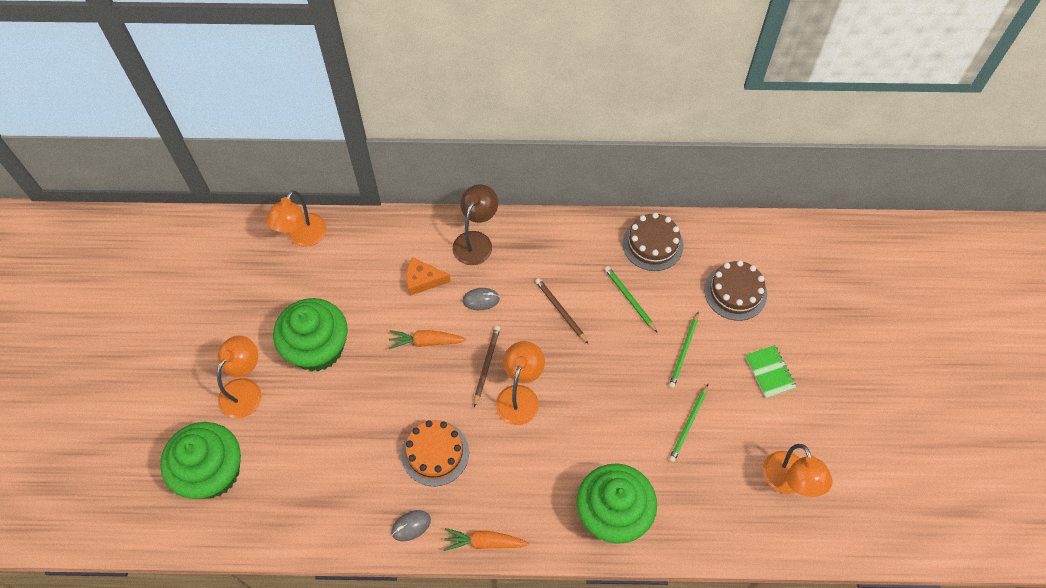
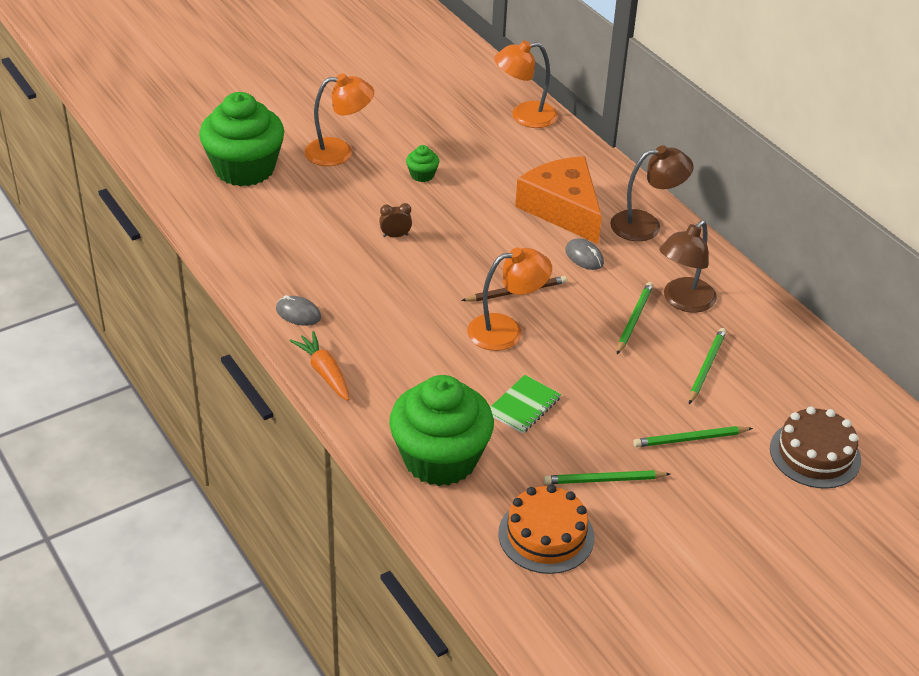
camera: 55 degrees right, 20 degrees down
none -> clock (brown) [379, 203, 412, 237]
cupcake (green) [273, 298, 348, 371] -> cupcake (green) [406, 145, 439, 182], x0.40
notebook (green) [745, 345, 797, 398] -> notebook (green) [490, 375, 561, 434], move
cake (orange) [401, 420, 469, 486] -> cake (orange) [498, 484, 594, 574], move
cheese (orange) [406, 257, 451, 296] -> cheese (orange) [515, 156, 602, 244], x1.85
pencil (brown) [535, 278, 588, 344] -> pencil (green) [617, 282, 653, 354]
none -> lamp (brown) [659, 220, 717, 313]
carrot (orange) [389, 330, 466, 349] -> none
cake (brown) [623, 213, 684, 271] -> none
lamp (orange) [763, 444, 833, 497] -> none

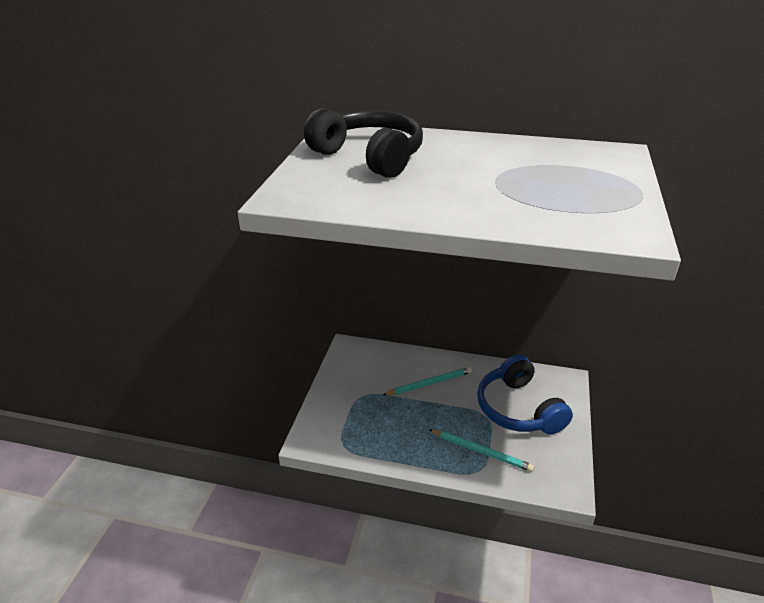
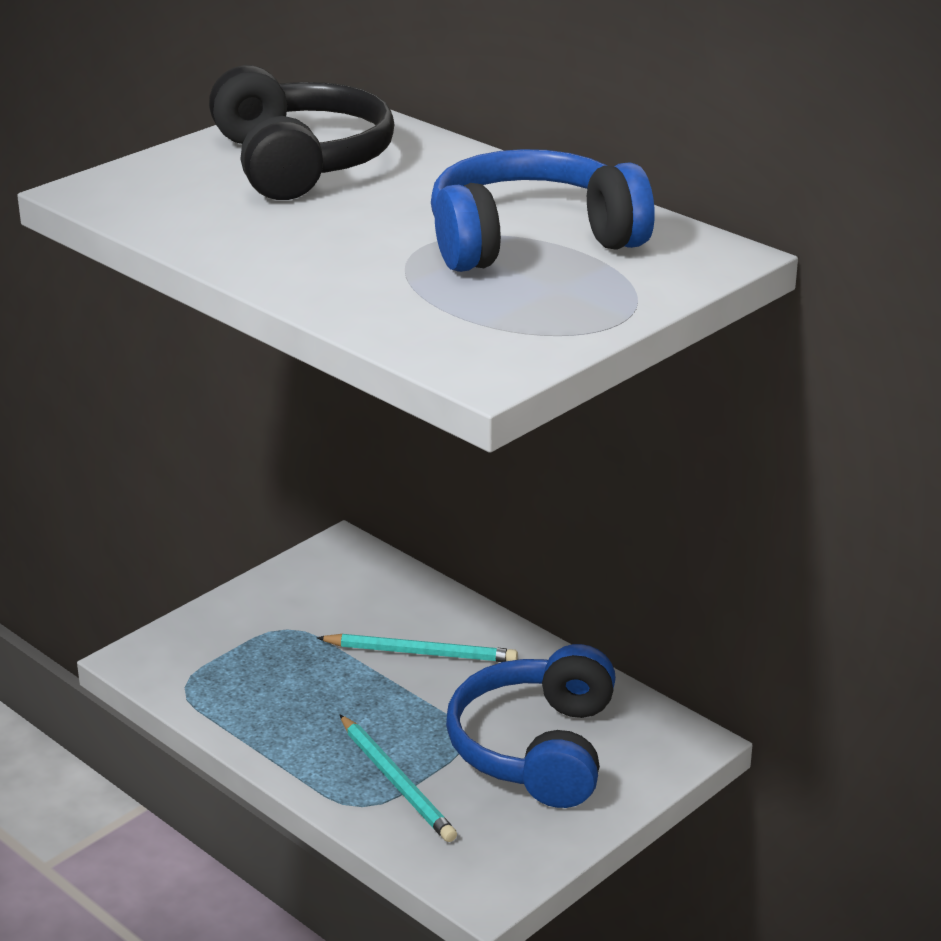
camera: 30 degrees right, 5 degrees down
none -> headphones (blue) [431, 149, 655, 272]

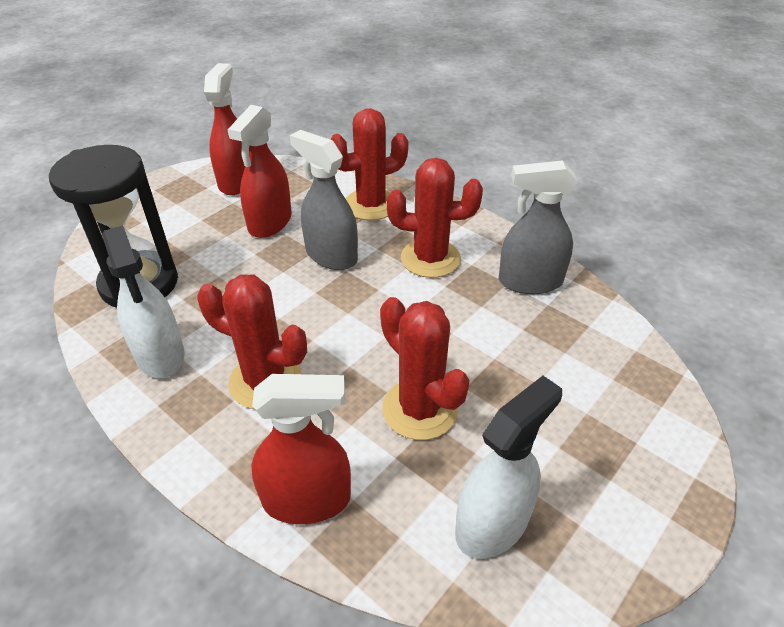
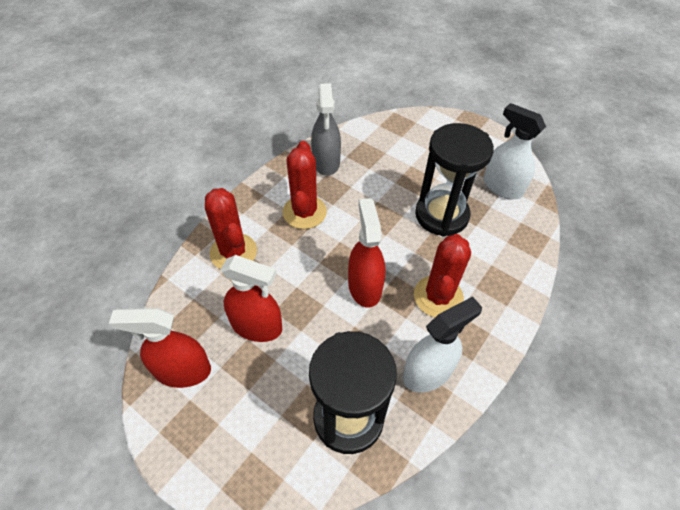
camera: 95 degrees left, 10 degrees up
spray bottle (red) [251, 374, 351, 524] -> spray bottle (red) [348, 198, 385, 308], move
cactus (red) [380, 297, 470, 440] -> hourglass (black) [415, 123, 494, 237]
spray bottle (grey) [290, 130, 358, 270] -> none

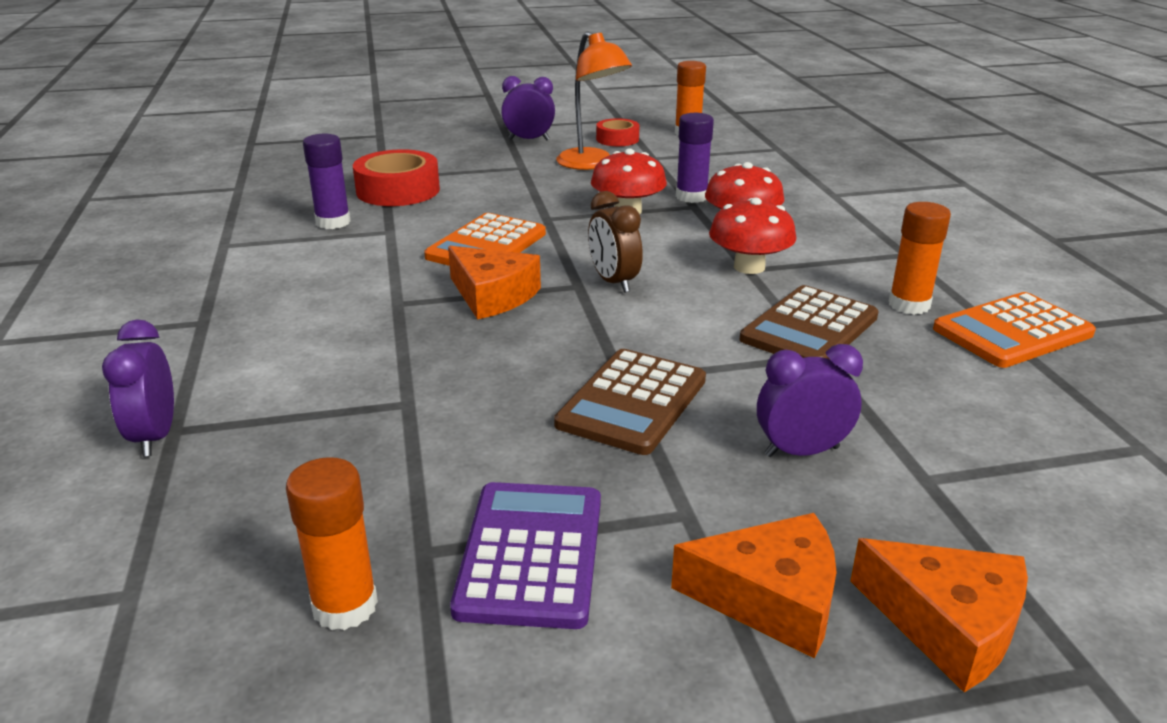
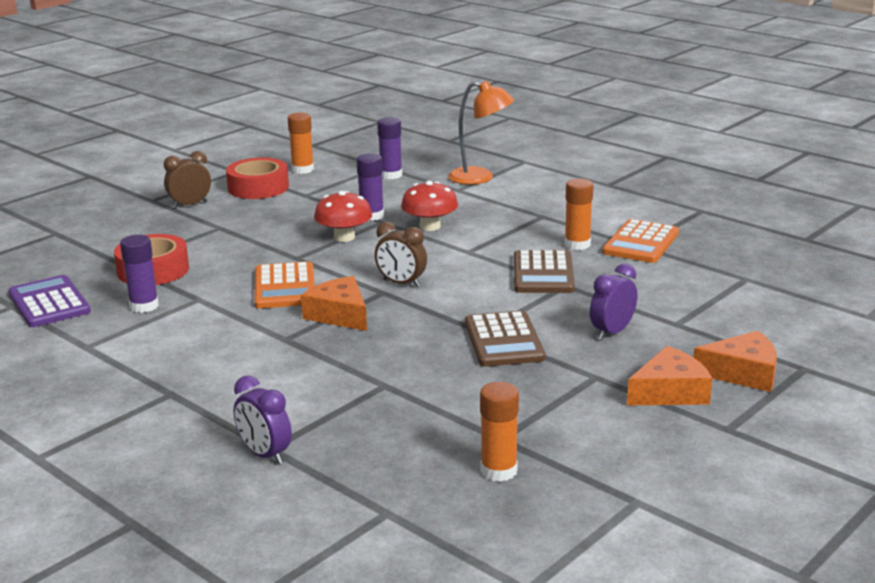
camera: 35 degrees left, 5 degrees down
calculator (purple) [450, 482, 601, 629] -> calculator (purple) [8, 275, 91, 327], move
clock (purple) [501, 76, 555, 140] -> clock (brown) [164, 151, 211, 209]
tape (red) [596, 118, 639, 146] -> tape (red) [226, 158, 289, 199], x1.68
cheese (orange) [448, 246, 541, 320] -> cheese (orange) [301, 276, 367, 331], 135 degrees counterclockwise
none -> glue stick (purple) [377, 117, 402, 179]
lamp (orange) [556, 31, 632, 170] -> lamp (orange) [448, 81, 514, 185], move
mushroom (red) [709, 198, 796, 274] -> none

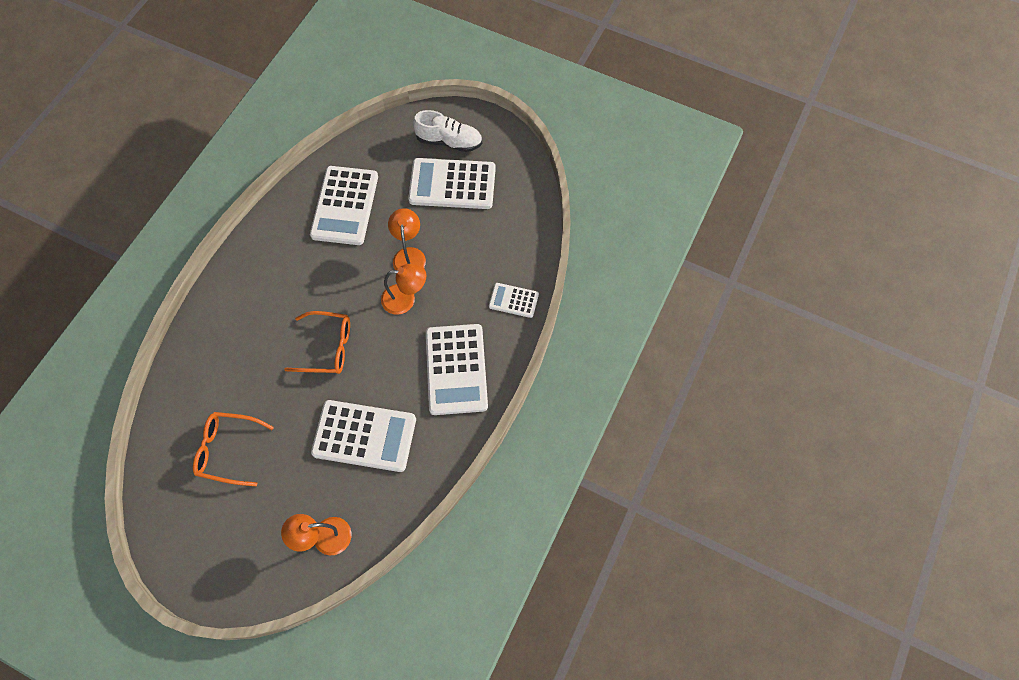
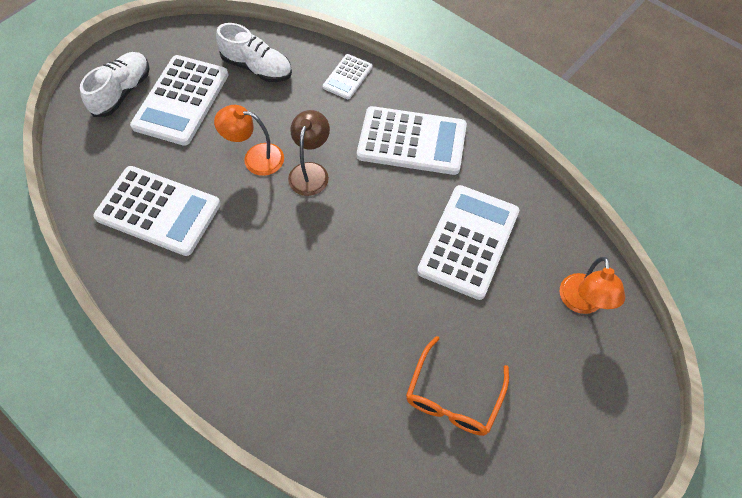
camera: 75 degrees left, 5 degrees down
none -> shoe (white) [216, 23, 292, 82]
lamp (orange) [381, 264, 426, 315] -> lamp (brown) [288, 110, 330, 196]
glasses (orange) [284, 311, 350, 374] -> none

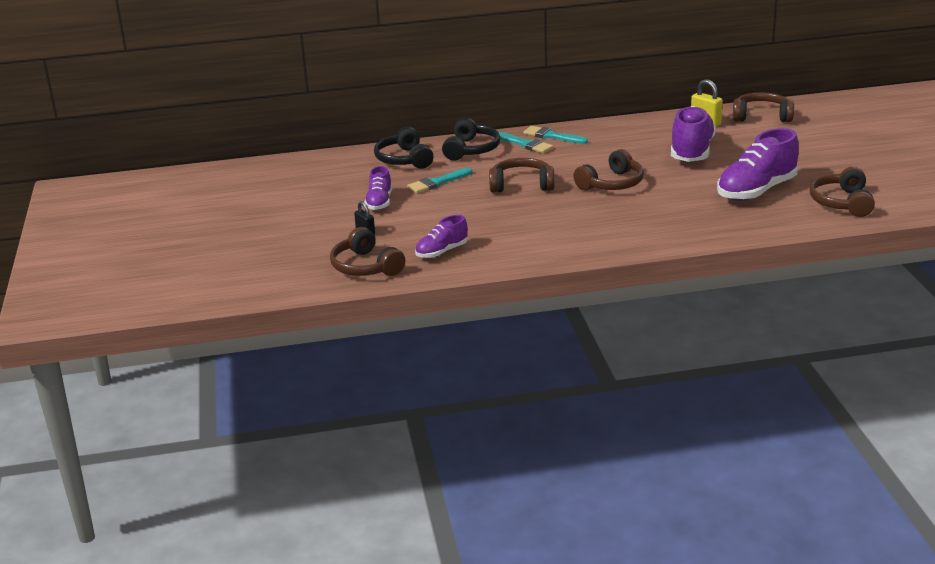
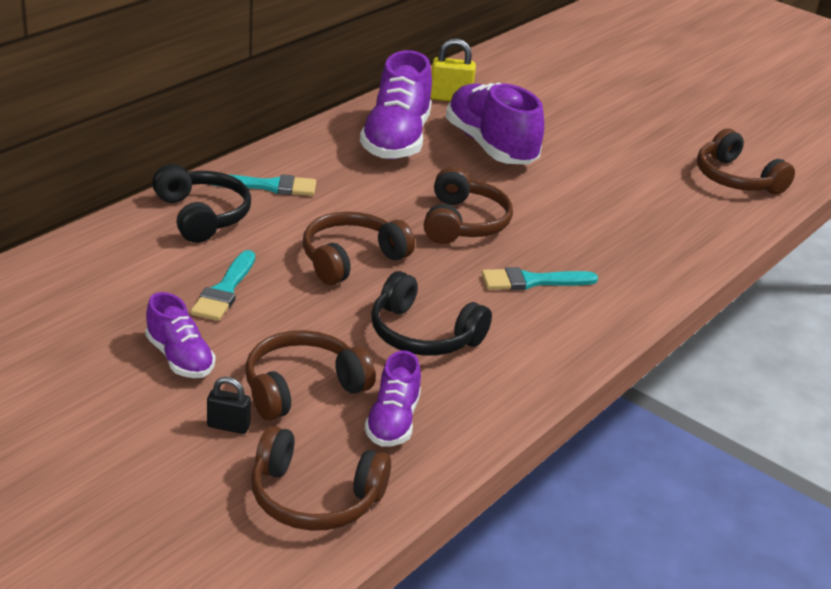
camera: 45 degrees left, 5 degrees up
headphones (brown) [733, 92, 794, 122] -> headphones (brown) [245, 330, 375, 420], move
shoe (purple) [717, 128, 799, 201] -> shoe (purple) [360, 50, 432, 159], move
headphones (black) [374, 127, 434, 169] -> headphones (black) [371, 271, 492, 356], move
brush (turquoise) [523, 126, 588, 144] -> brush (turquoise) [481, 267, 598, 290], move

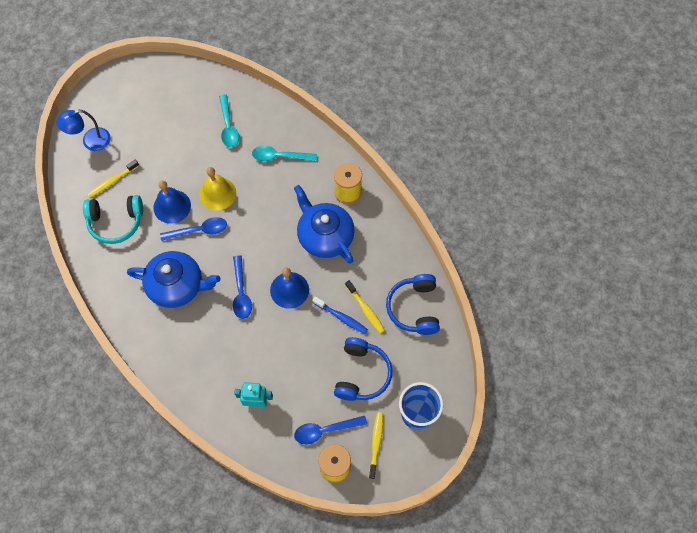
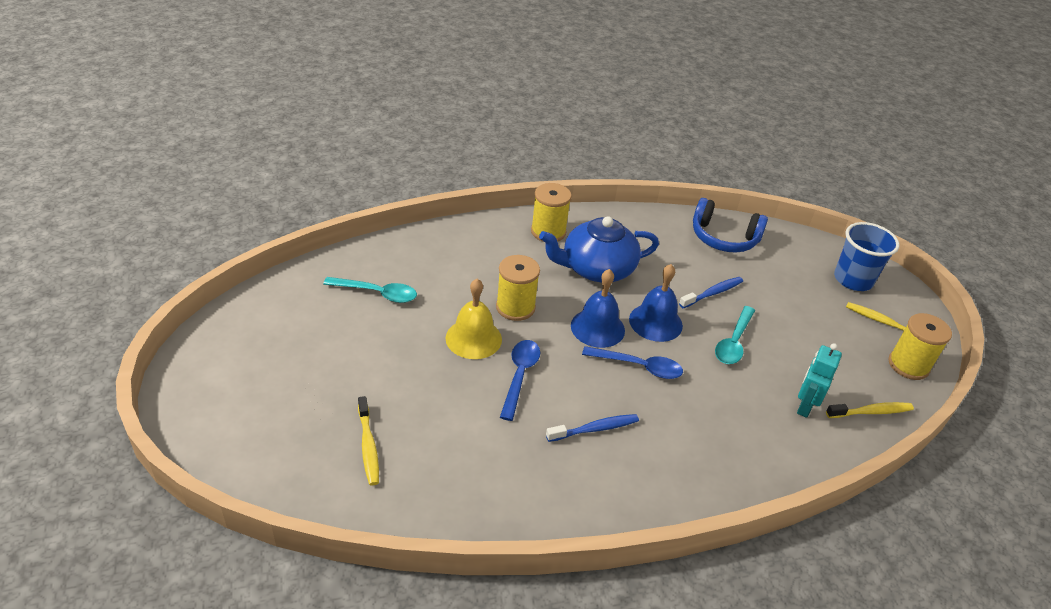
camera: 70 degrees left, 25 degrees down
none -> spool (yellow) [496, 255, 540, 321]
teapot (blue) [127, 251, 221, 308] -> toothbrush (blue) [546, 414, 639, 442]
bell (blue) [153, 180, 191, 224] -> bell (blue) [571, 269, 625, 348], move
spoon (turquoise) [252, 146, 317, 161] -> spoon (turquoise) [715, 306, 755, 364], move
toothbrush (yellow) [345, 280, 385, 333] -> toothbrush (yellow) [826, 402, 914, 418], move
lamp (blue) [56, 110, 111, 151] -> none
headphones (turquoise) [83, 195, 143, 244] -> none
spoon (blue) [294, 416, 367, 444] -> none
headphones (blue) [334, 337, 392, 401] -> none

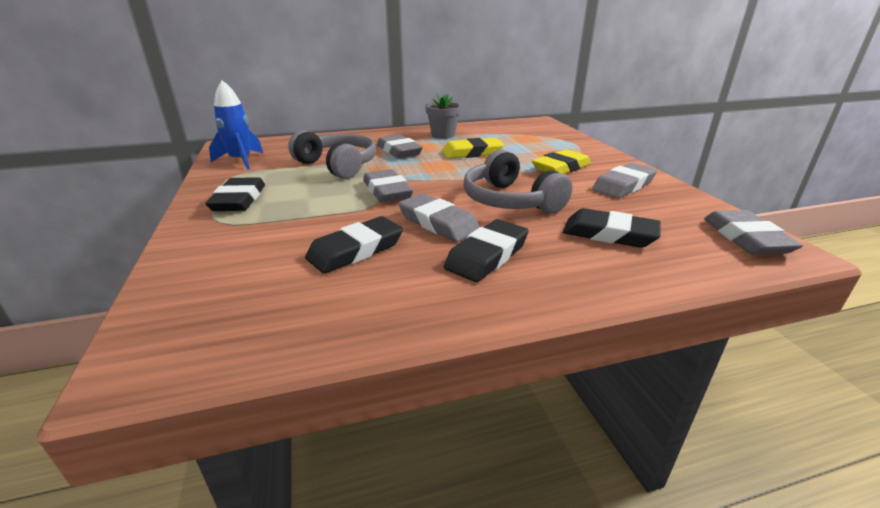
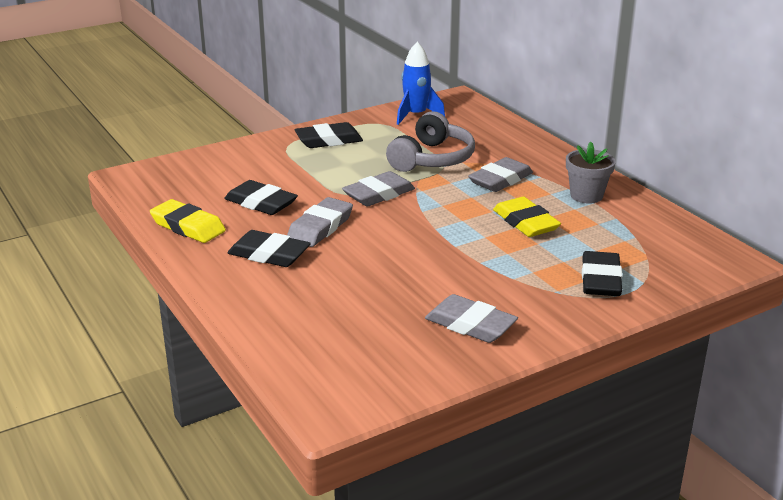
camera: 75 degrees right, 0 degrees up
eraser (yellow) [532, 150, 591, 174] -> eraser (yellow) [150, 199, 226, 243], move
eraser (black) [563, 208, 661, 248] -> eraser (black) [582, 251, 622, 296], move
headphones (grey) [463, 150, 572, 213] -> none
eraser (grey) [704, 210, 803, 255] -> none

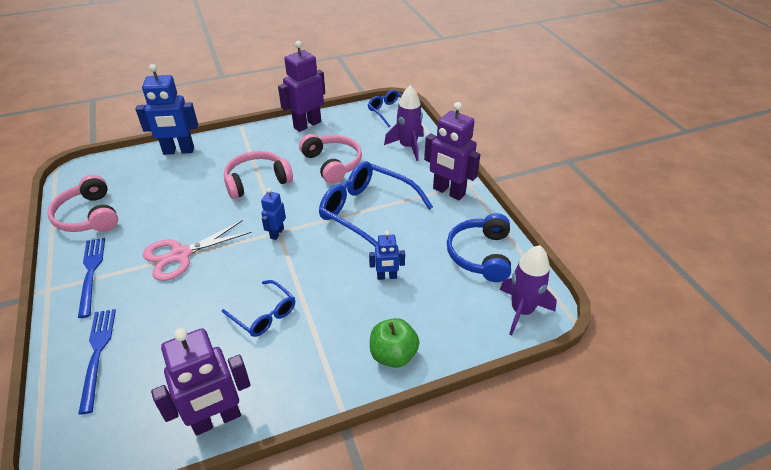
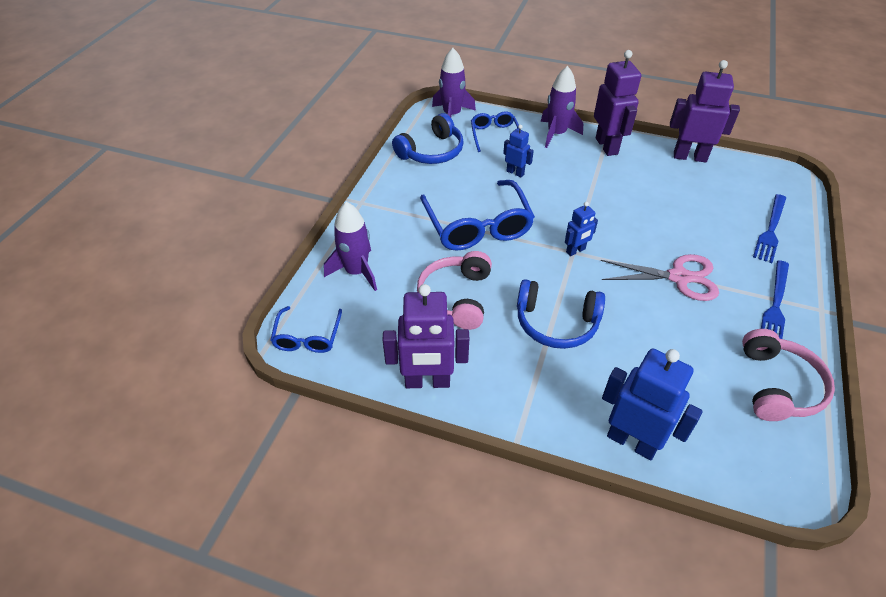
camera: 140 degrees left, 5 degrees up
glasses (blue) [222, 280, 295, 337] -> glasses (blue) [471, 111, 519, 152], move
headphones (pink) [224, 151, 293, 199] -> headphones (blue) [517, 279, 605, 349]
apple (green) [370, 318, 420, 368] -> rocket (purple) [541, 66, 583, 148]
robot (purple) [424, 102, 480, 200] -> robot (purple) [594, 50, 641, 156], move

